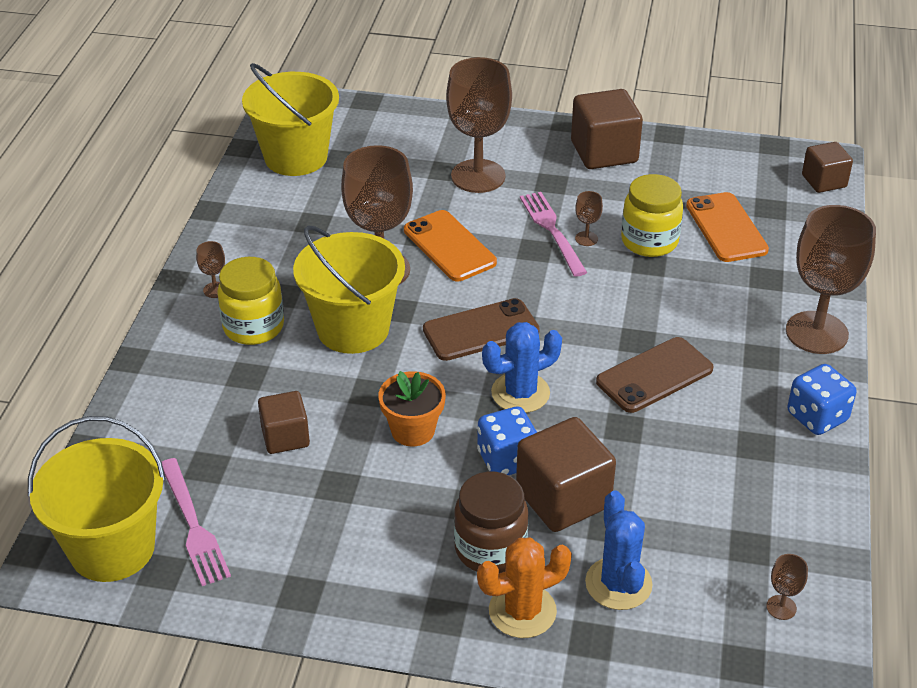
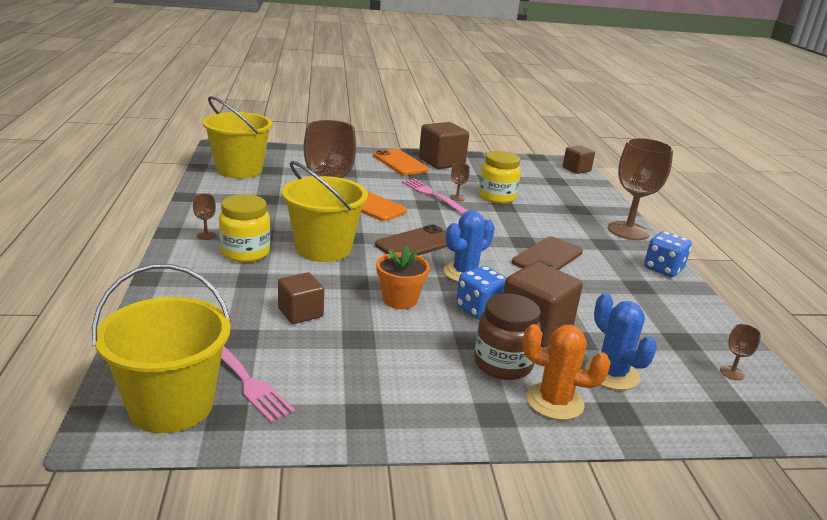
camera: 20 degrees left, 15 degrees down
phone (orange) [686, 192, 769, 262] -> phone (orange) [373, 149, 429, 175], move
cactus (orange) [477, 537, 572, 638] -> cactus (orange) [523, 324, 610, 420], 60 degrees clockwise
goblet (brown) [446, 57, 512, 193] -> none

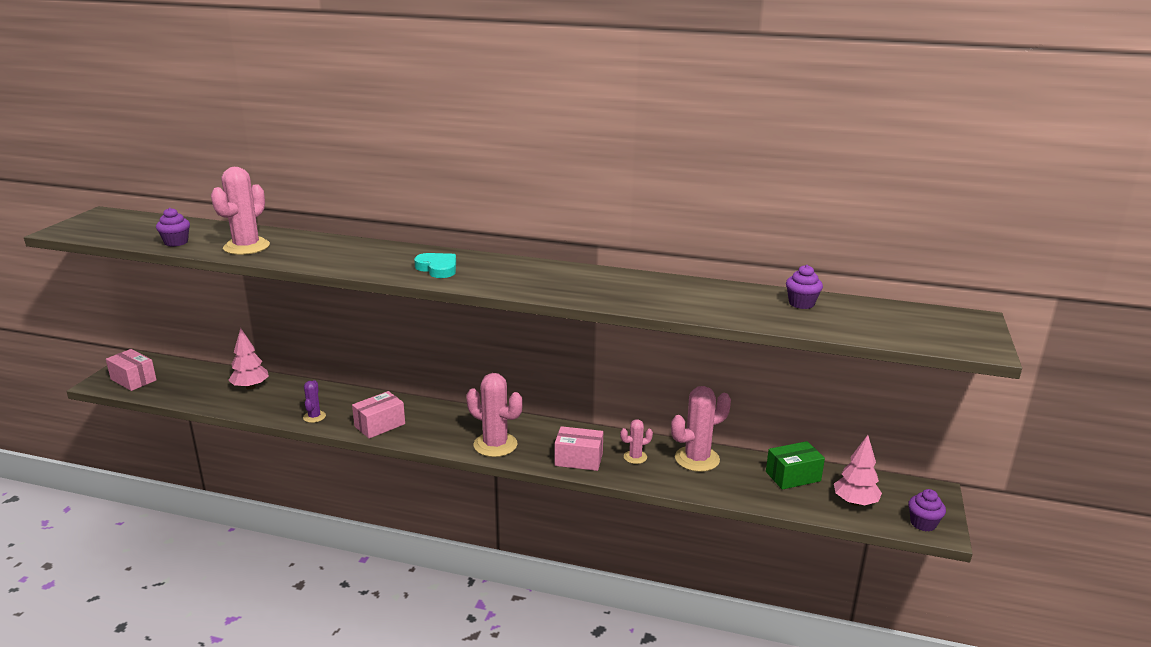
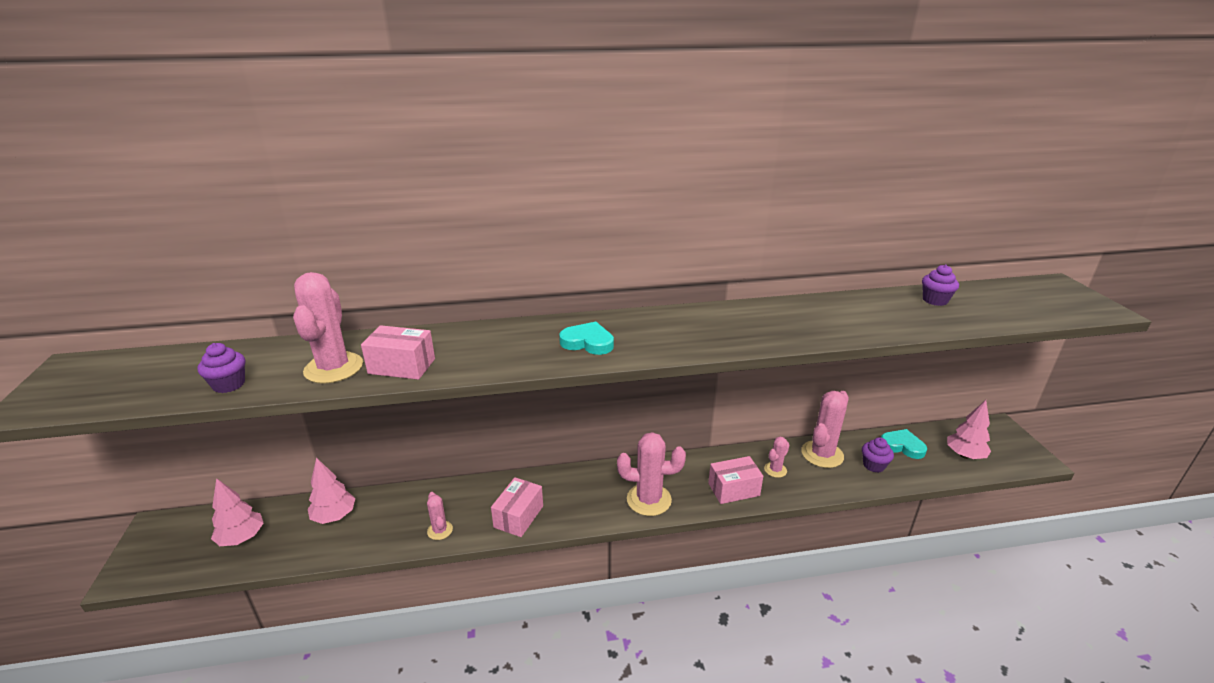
camera: 25 degrees left, 5 degrees up
none -> tree (pink) [211, 478, 264, 546]
box (pink) [106, 349, 157, 391] -> box (pink) [361, 325, 435, 380], move
cactus (purple) [303, 380, 326, 423] -> cactus (pink) [427, 492, 453, 540]
cupcake (purple) [908, 489, 946, 531] -> cupcake (purple) [862, 437, 894, 473], move
box (green) [766, 441, 825, 490] -> heart (turquoise) [881, 429, 927, 459]

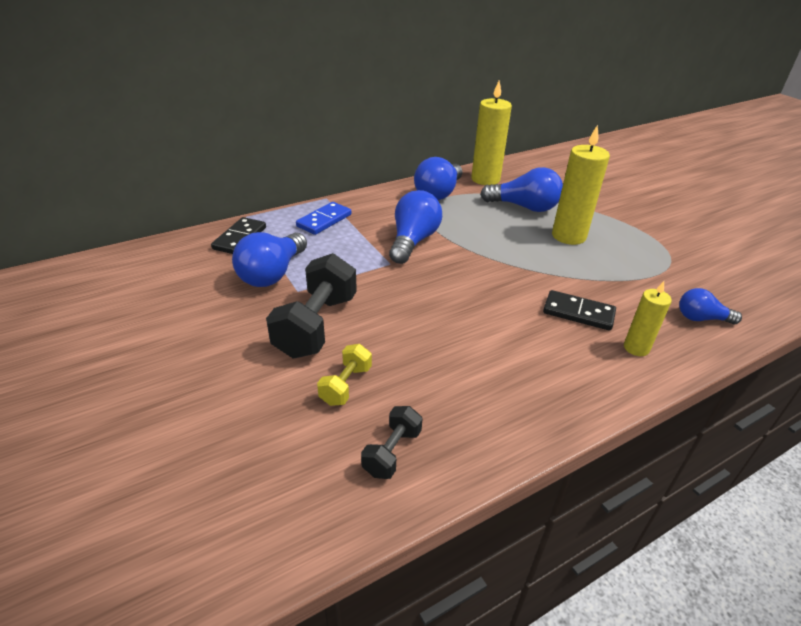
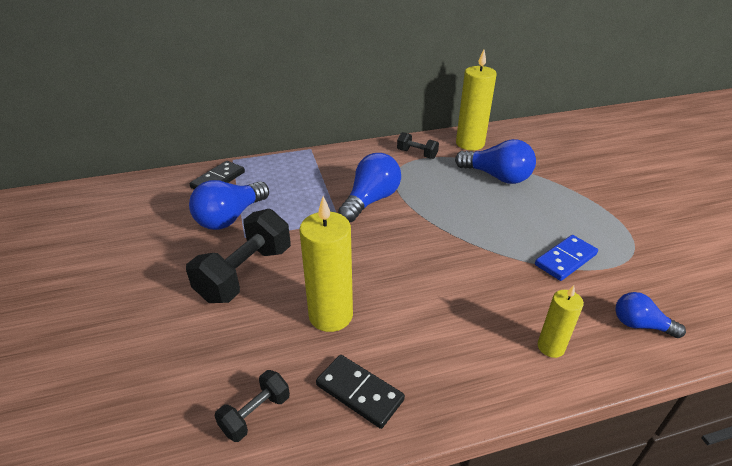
camera: 15 degrees right, 0 degrees up
candle (yellow) [552, 125, 610, 245] -> candle (yellow) [299, 196, 353, 332], move
domino (black) [543, 290, 616, 331] -> domino (black) [316, 355, 405, 429], move
light bulb (blue) [414, 157, 462, 200] -> dumbbell (black) [397, 132, 439, 159]
domino (blue) [296, 202, 351, 235] -> domino (blue) [535, 235, 598, 281], move
dumbbell (yellow) [317, 344, 372, 406] -> none

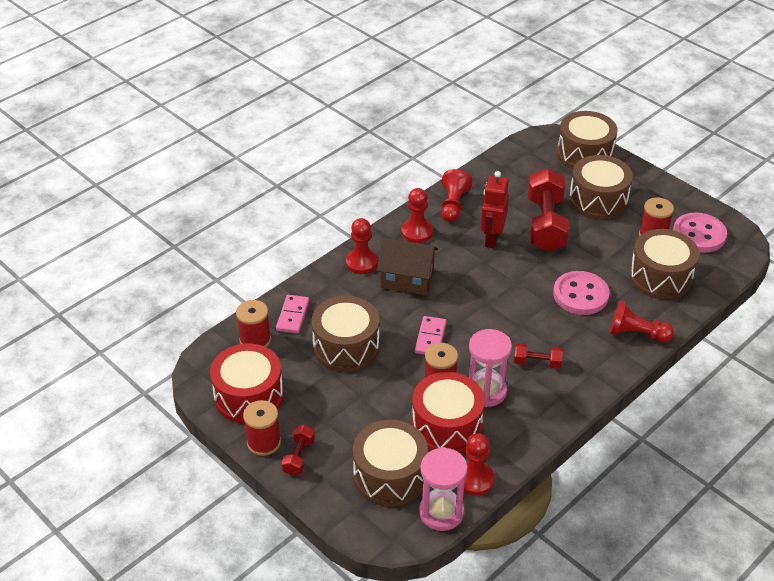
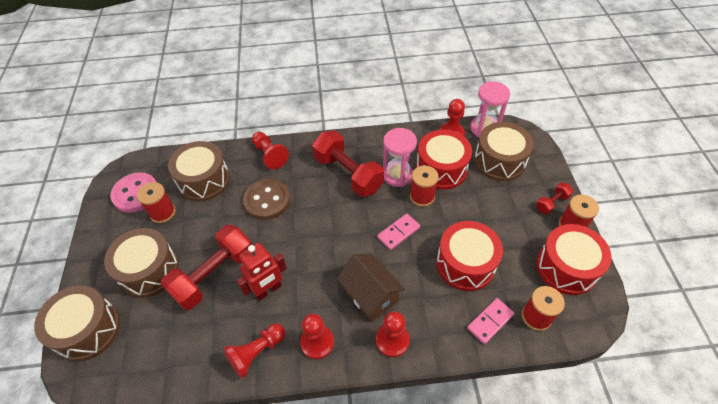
camera: 140 degrees left, 10 degrees up
button (pink) [553, 271, 609, 315] -> button (brown) [243, 179, 290, 220]
dumbbell (red) [514, 343, 563, 369] -> dumbbell (red) [312, 130, 384, 197], x2.11
drum (brown) [312, 296, 379, 372] -> drum (red) [436, 221, 503, 291]

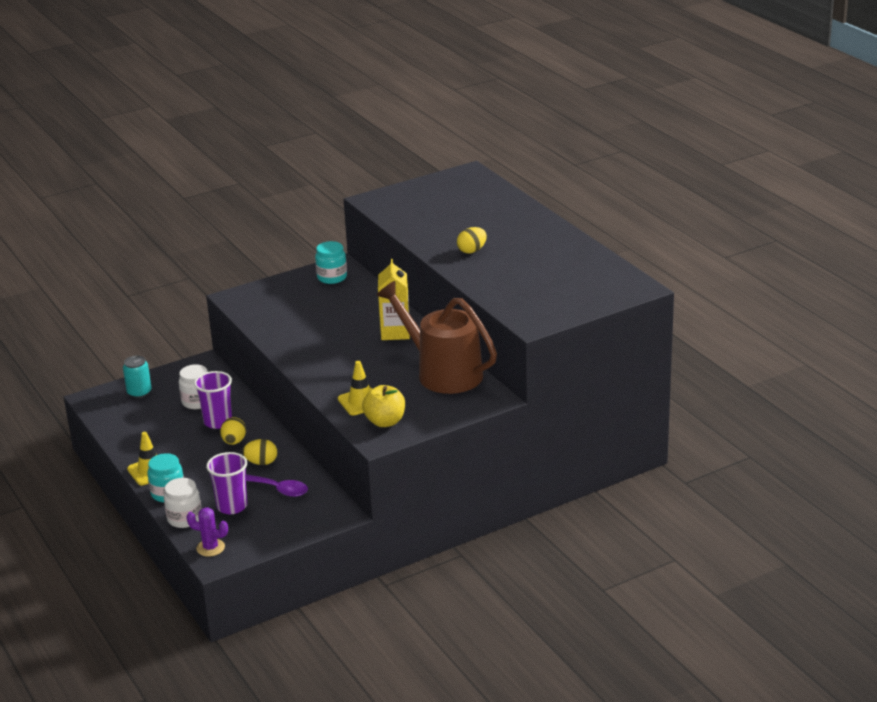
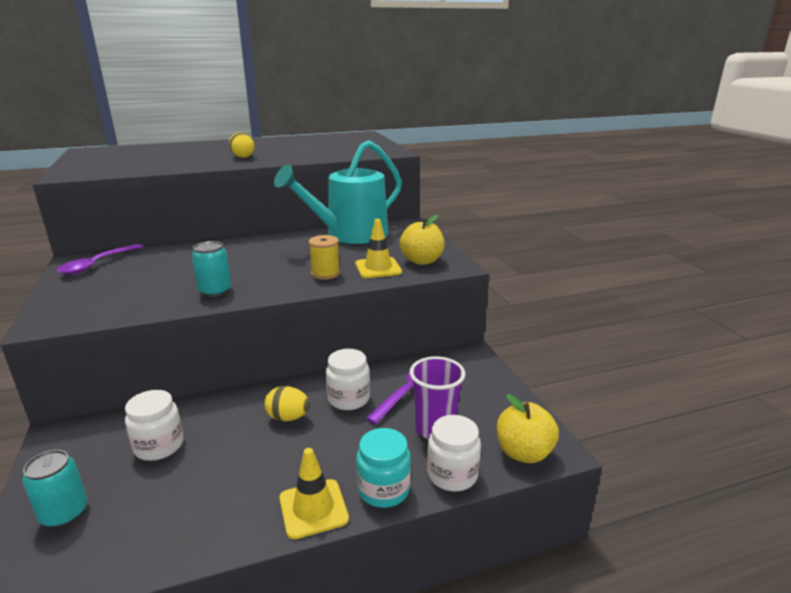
camera: 80 degrees left, 5 degrees down
jar (turquoise) [315, 241, 347, 284] -> spoon (purple) [57, 244, 144, 275]
none -> can (turquoise) [192, 241, 232, 297]
watering can (brown) [376, 281, 497, 394] -> watering can (turquoise) [274, 140, 402, 244]
none -> spool (yellow) [308, 235, 340, 280]
egg (yellow) [242, 439, 277, 465] -> jar (white) [326, 349, 370, 410]
cactus (purple) [186, 507, 228, 557] -> apple (yellow) [497, 394, 559, 463]
cup (purple) [194, 371, 232, 429] -> none
carton (yellow) [378, 259, 410, 340] -> none

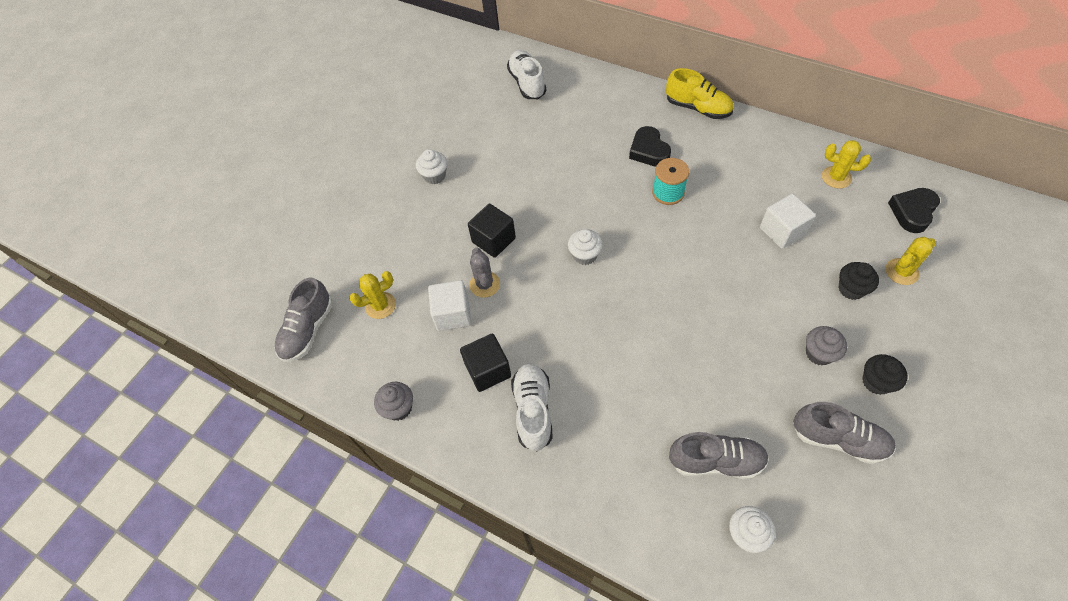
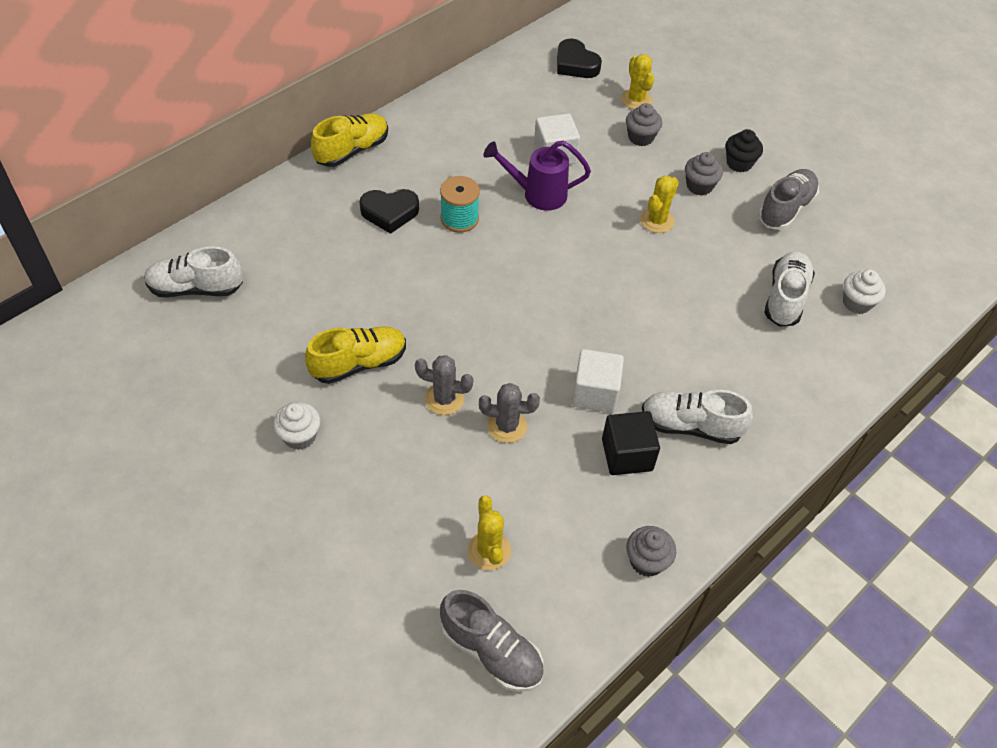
camera: 80 degrees left, 5 degrees down
none -> shoe (yellow) [305, 326, 406, 384]
cube (black) [468, 204, 516, 258] -> cactus (grey) [415, 355, 473, 415]
none -> watering can (purple) [483, 141, 591, 211]
cube (white) [428, 280, 471, 331] -> cube (white) [572, 349, 624, 413], move
cupcake (black) [838, 262, 879, 300] -> cupcake (grey) [626, 103, 662, 146]
cactus (yellow) [822, 140, 871, 189] -> cactus (yellow) [640, 175, 679, 233], move
shoe (grey) [669, 432, 769, 479] -> shoe (white) [764, 251, 815, 327]
cupcake (white) [568, 229, 603, 265] -> none

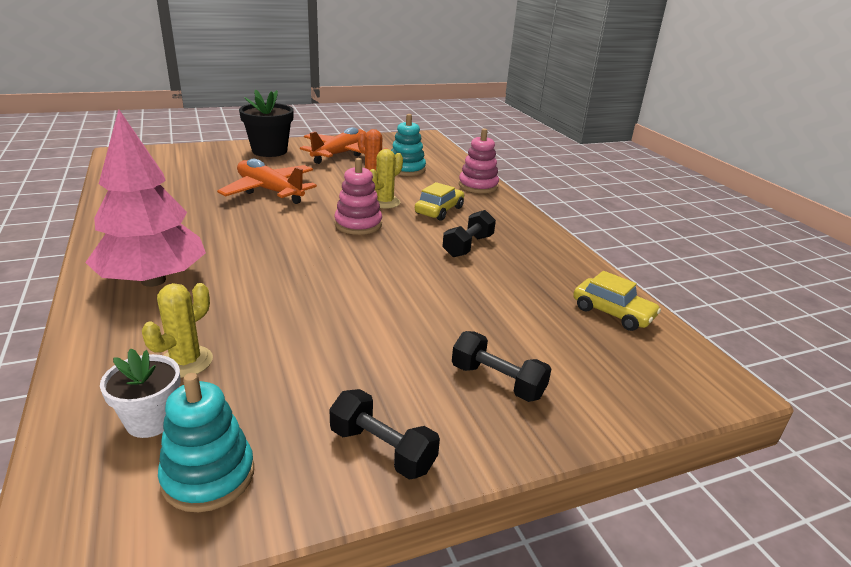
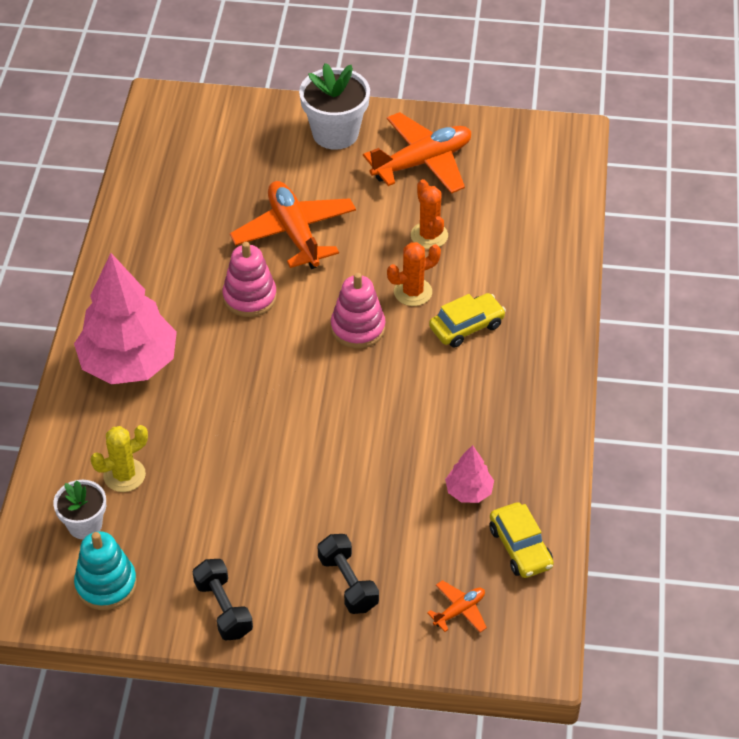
camera: 30 degrees right, 20 degrees up
stacking toy (pink) [459, 128, 499, 193] -> stacking toy (pink) [222, 242, 277, 317], move
flower pot (black) [239, 89, 294, 157] -> flower pot (white) [299, 63, 370, 150]
cactus (yellow) [370, 149, 403, 209] -> cactus (orange) [387, 242, 441, 306]
none -> plane (orange) [427, 580, 487, 632]
none -> tree (pink) [445, 445, 494, 503]
stacking toy (turquoise) [391, 114, 426, 176] -> none
dumbbell (black) [442, 210, 496, 257] -> none

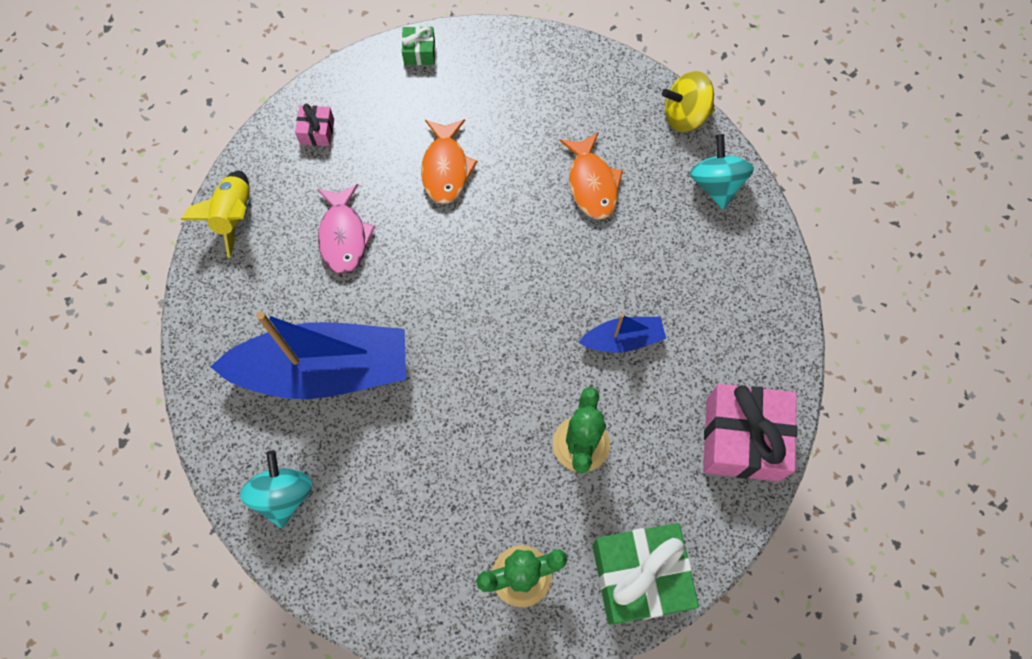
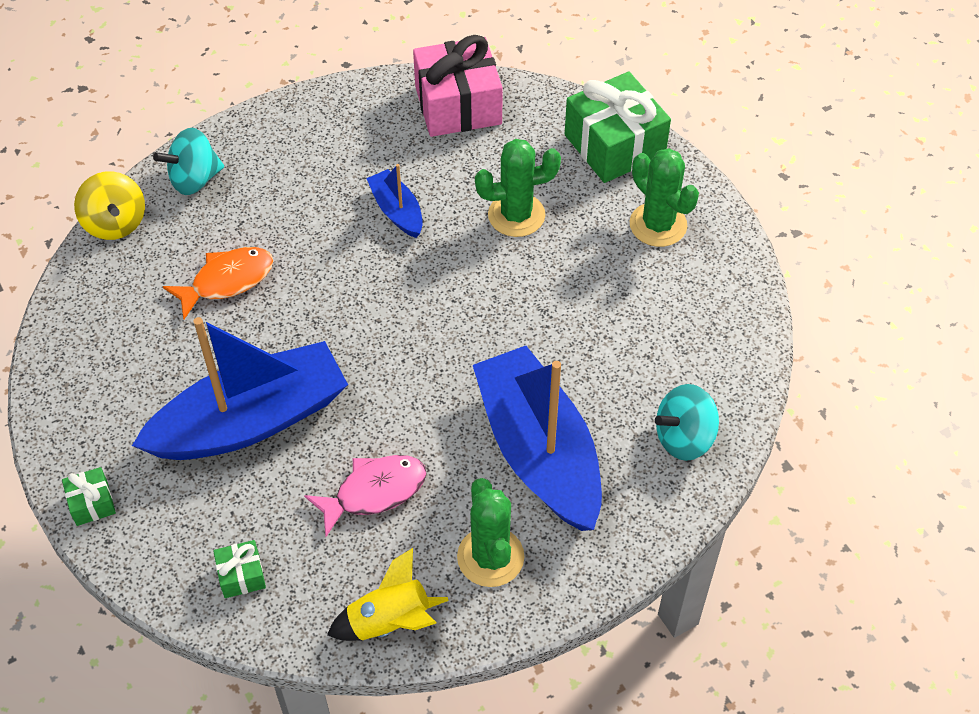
camera: 110 degrees left, 15 degrees down
fish (orange) [421, 119, 478, 204] -> boat (blue) [132, 317, 348, 460]
gift (pink) [295, 104, 334, 146] -> gift (green) [213, 540, 266, 598]
none -> cactus (green) [457, 478, 524, 587]

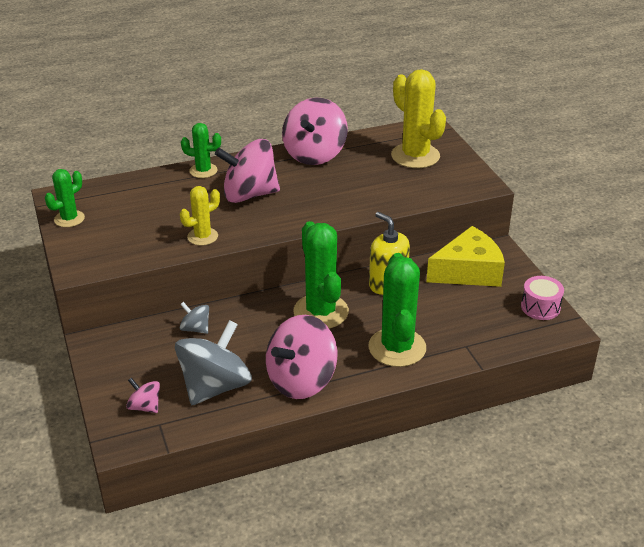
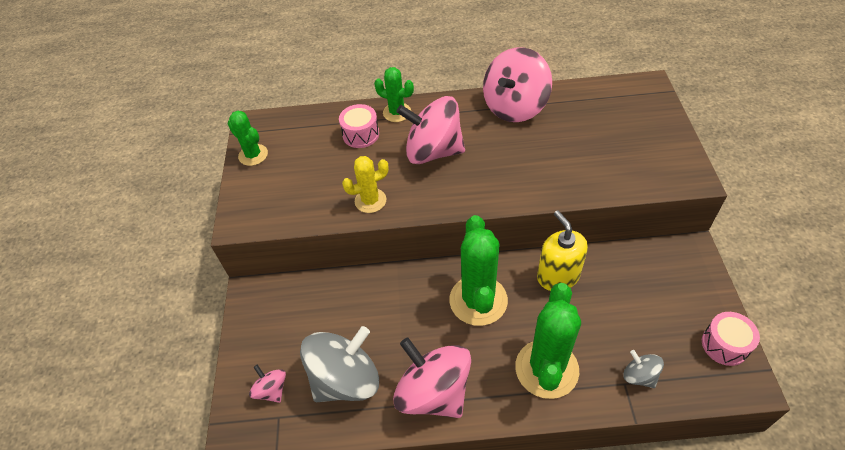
camera: 20 degrees right, 15 degrees up
cactus (green) [45, 169, 85, 227] -> cactus (green) [227, 111, 268, 166], 75 degrees clockwise
none -> drum (pink) [339, 104, 379, 148]
spinning top (pink) [266, 315, 337, 399] -> spinning top (pink) [393, 337, 471, 418], 75 degrees clockwise
spinning top (grey) [180, 302, 209, 334] -> spinning top (grey) [623, 350, 664, 388], move
cactus (yellow) [391, 69, 446, 168] -> none
cheese (yellow) [426, 226, 505, 287] -> none

